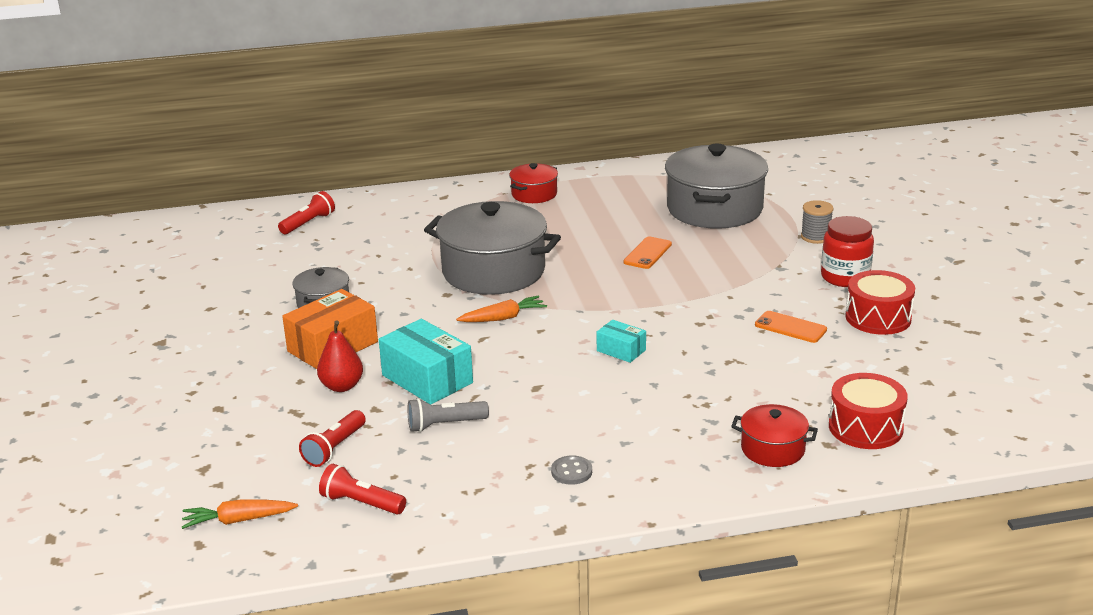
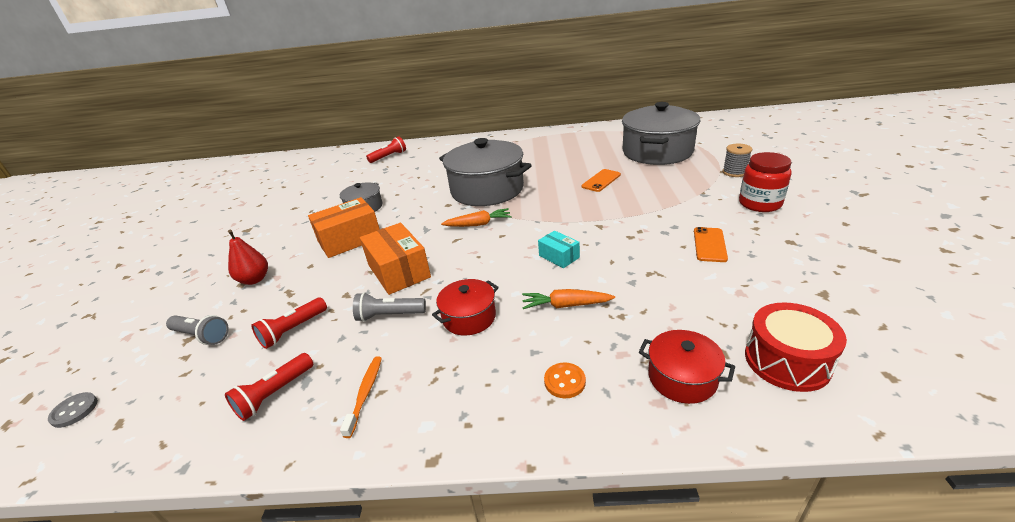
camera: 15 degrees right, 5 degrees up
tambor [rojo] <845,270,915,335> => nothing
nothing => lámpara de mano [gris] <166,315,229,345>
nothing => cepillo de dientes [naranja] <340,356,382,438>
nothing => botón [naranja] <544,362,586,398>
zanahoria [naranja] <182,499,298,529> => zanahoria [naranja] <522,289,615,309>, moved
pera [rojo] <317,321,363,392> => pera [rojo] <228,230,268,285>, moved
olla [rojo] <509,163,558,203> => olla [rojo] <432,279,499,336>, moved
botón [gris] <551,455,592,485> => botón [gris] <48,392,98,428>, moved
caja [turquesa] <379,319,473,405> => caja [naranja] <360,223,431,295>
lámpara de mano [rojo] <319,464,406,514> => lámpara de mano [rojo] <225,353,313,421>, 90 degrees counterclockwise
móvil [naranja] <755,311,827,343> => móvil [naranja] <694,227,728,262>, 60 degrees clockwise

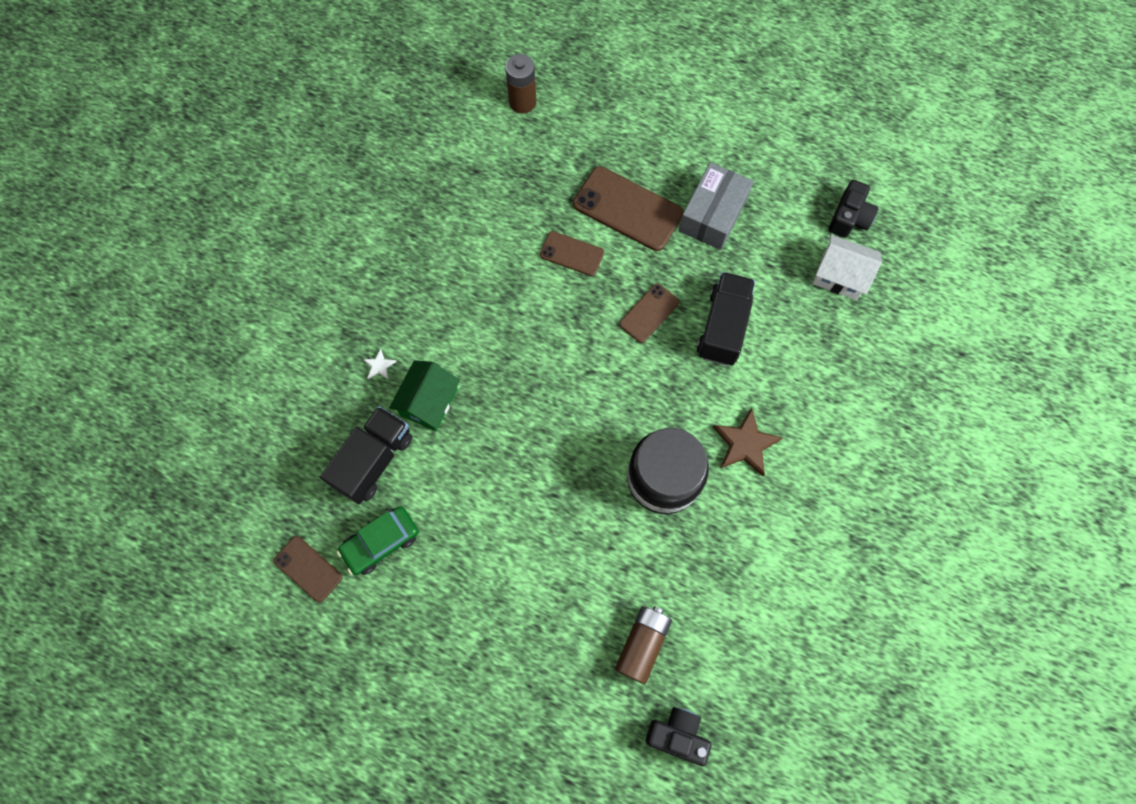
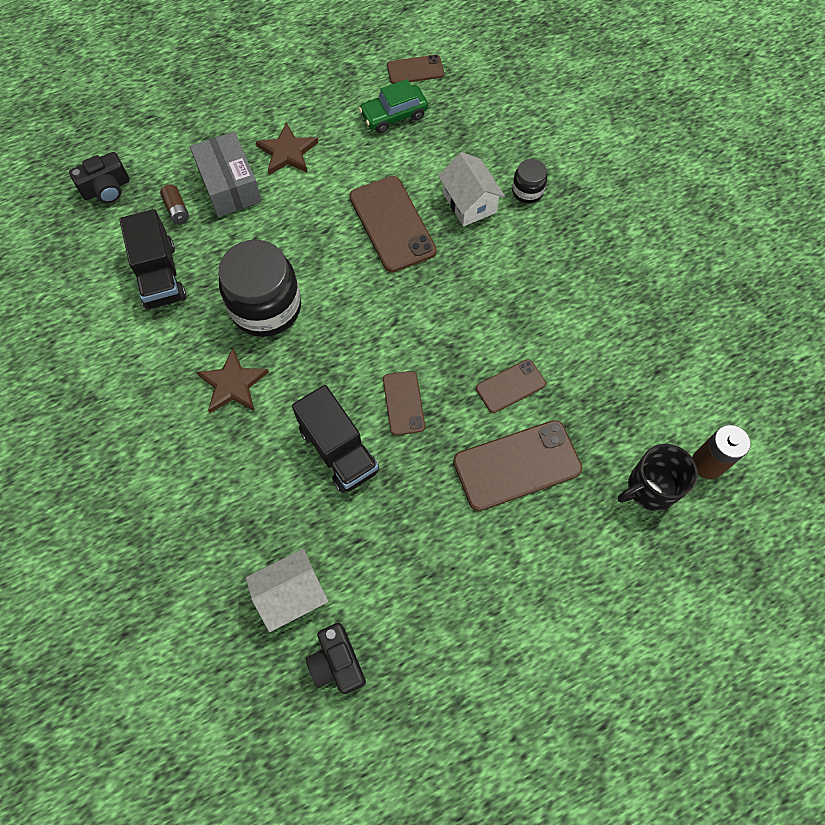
camera: 130 degrees right, 5 degrees down
nothing => estrella [marrón] <256,122,319,175>
nothing => móvil [marrón] <350,176,437,273>
nothing => taza [negro] <618,444,698,511>
camión [negro] <320,406,412,504> => camión [negro] <119,209,186,310>, moved
caja [gris] <679,162,754,250> => caja [gris] <190,132,262,217>, moved
estrella [blanco] <363,349,397,380> => tarro [negro] <512,159,547,203>
casa [verde] <389,360,460,431> => casa [blanco] <438,152,505,226>
coche [verde] <337,507,419,575> => coche [verde] <359,79,428,133>, 120 degrees counterclockwise
pila [marrón] <615,606,672,684> => pila [marrón] <160,185,189,224>, x0.62

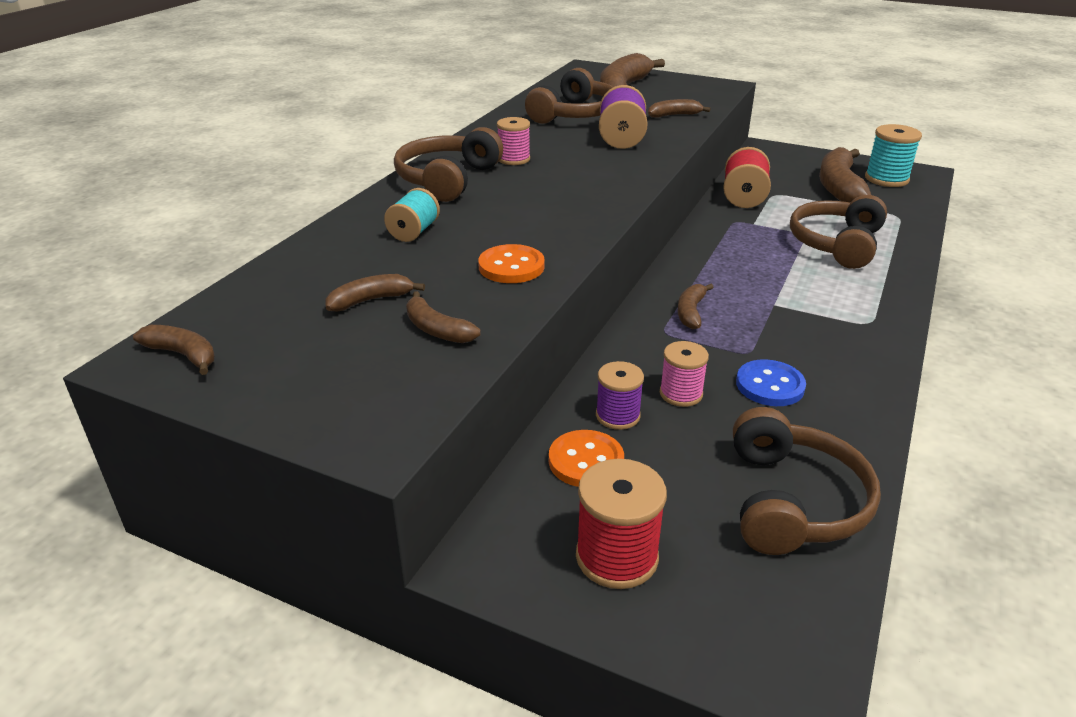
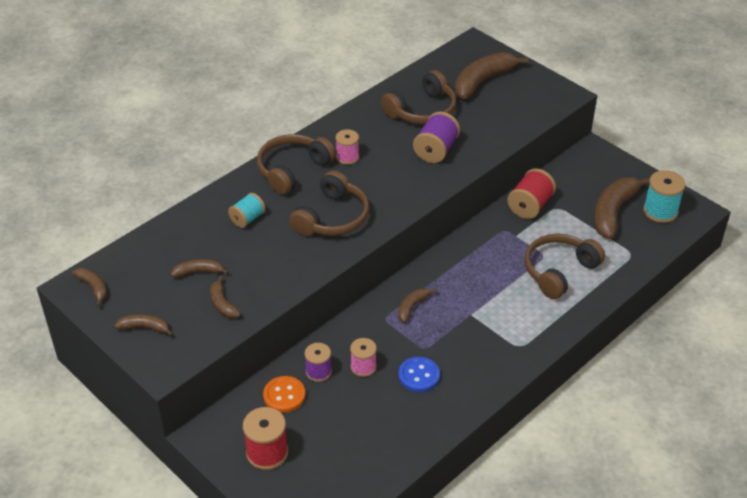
camera: 20 degrees right, 10 degrees up
botón [naranja] <478,244,545,283> => nothing
plátano [marrón] <648,99,711,118> => plátano [marrón] <115,314,173,336>, moved
auriculares [marrón] <733,407,881,555> => auriculares [marrón] <289,170,369,236>, moved

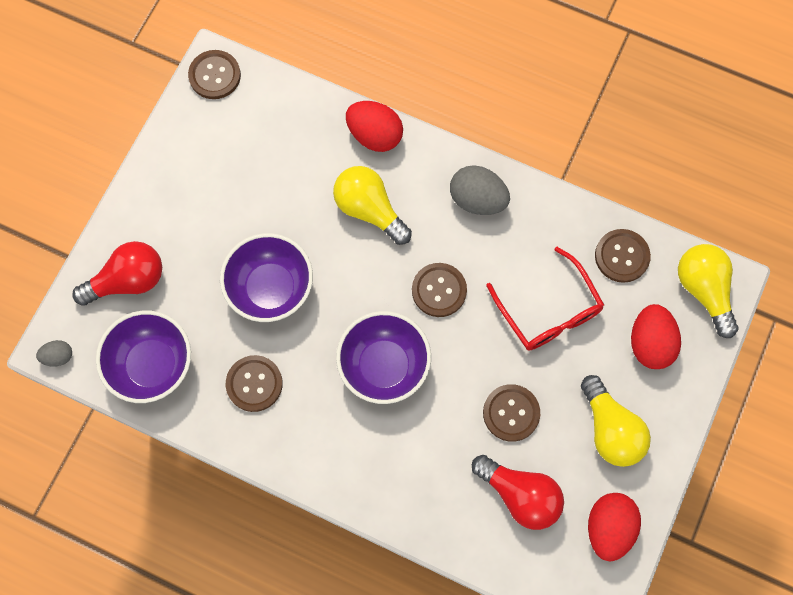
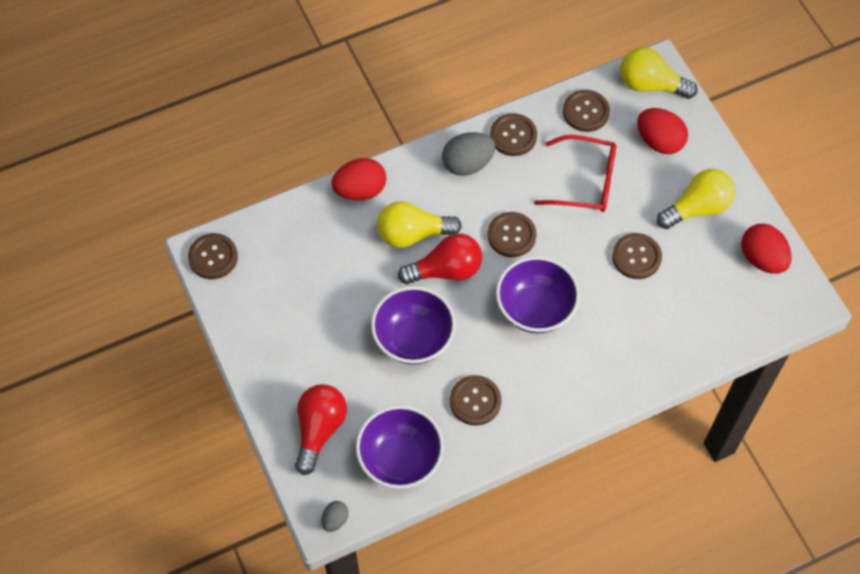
camera: 50 degrees left, 10 degrees down
nothing => botón [marrón] <490,113,537,156>
bombilla [rojo] <472,455,564,530> => bombilla [rojo] <398,233,482,284>, moved
bombilla [amarillo] <581,375,651,467> => bombilla [amarillo] <657,169,735,229>, 45 degrees counterclockwise

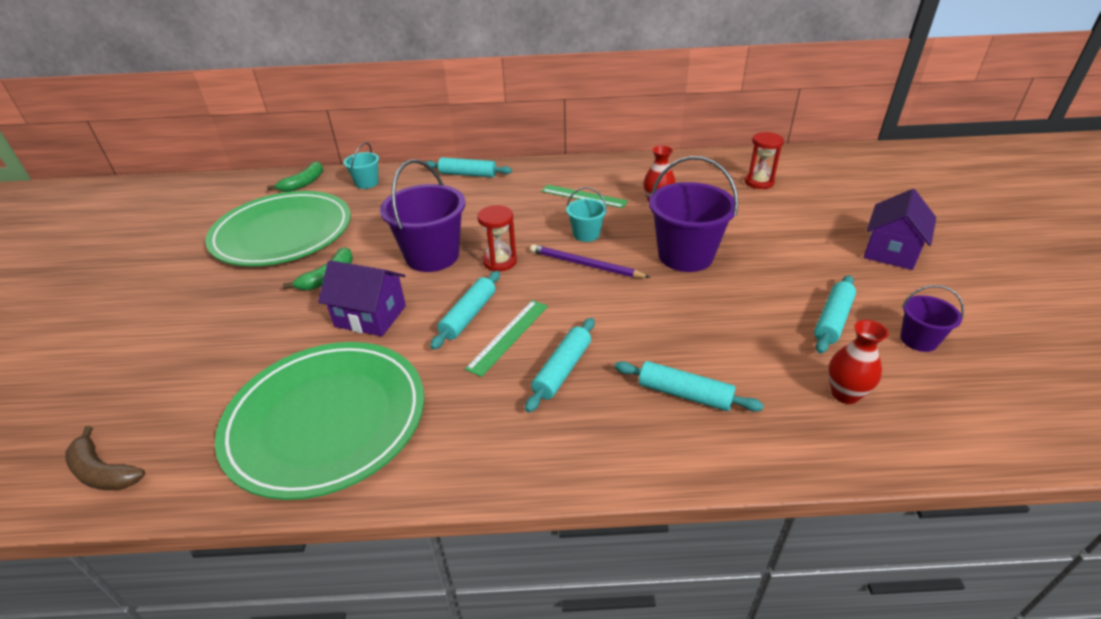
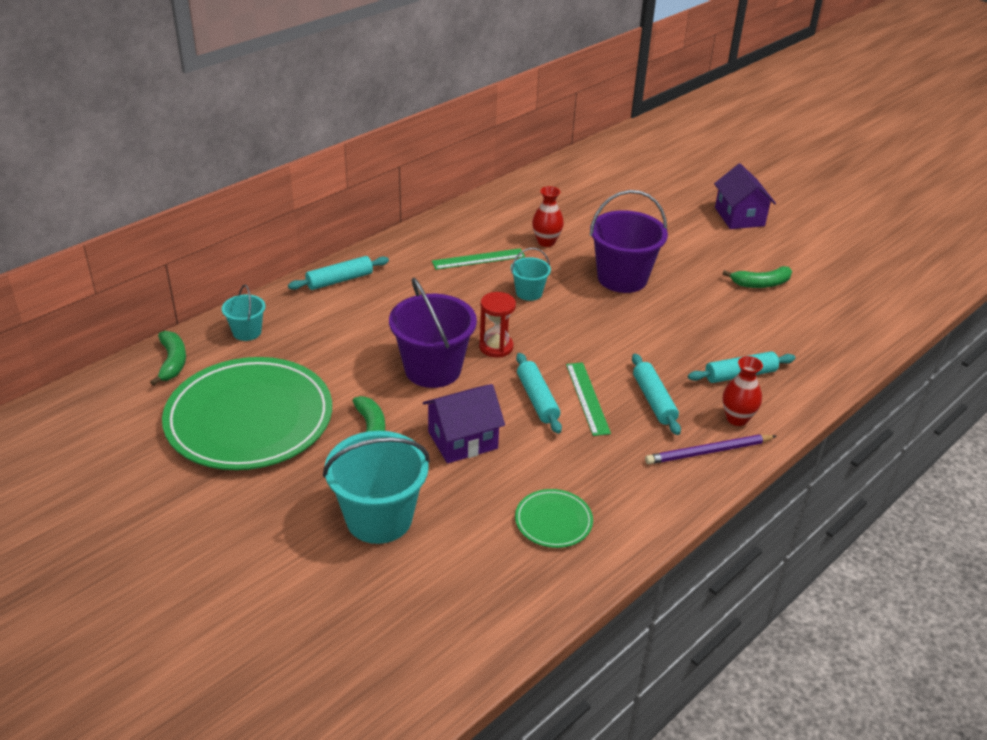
camera: 45 degrees left, 0 degrees up
plátano [marrón] <65,426,145,490> => nothing
reloj de arena [rojo] <745,132,784,189> => nothing
balde [morado] <900,285,964,352> => nothing
nothing => balde [turquesa] <323,431,430,544>
lápiz [morado] <530,244,650,278> => lápiz [morado] <645,435,776,464>, moved
florero [rojo] <828,320,889,404> => florero [rojo] <723,356,763,426>, moved
rodillo [turquesa] <814,275,856,354> => plátano [verde] <722,266,792,288>
plato [verde] <215,342,424,500> => plato [verde] <515,489,593,548>, x0.43

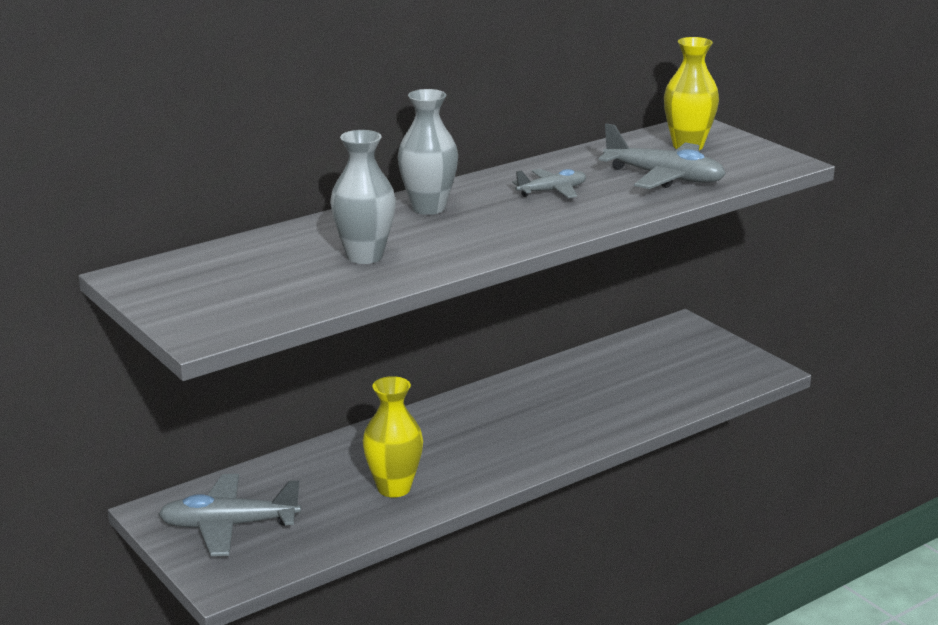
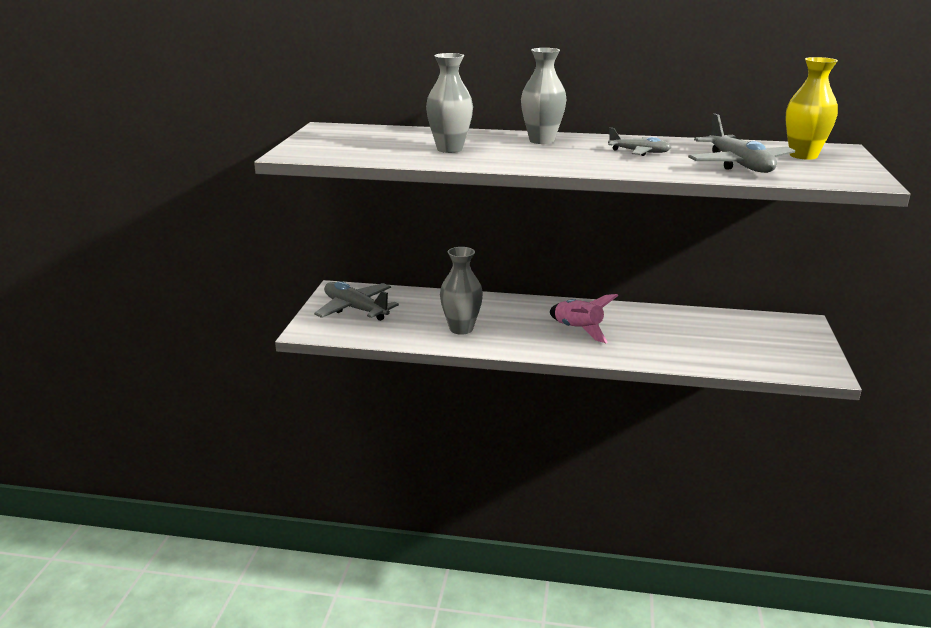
camera: 45 degrees right, 0 degrees up
nothing => cohete [rosa] <550,294,618,343>
florero [amarillo] <363,376,423,498> => florero [gris] <440,247,483,335>

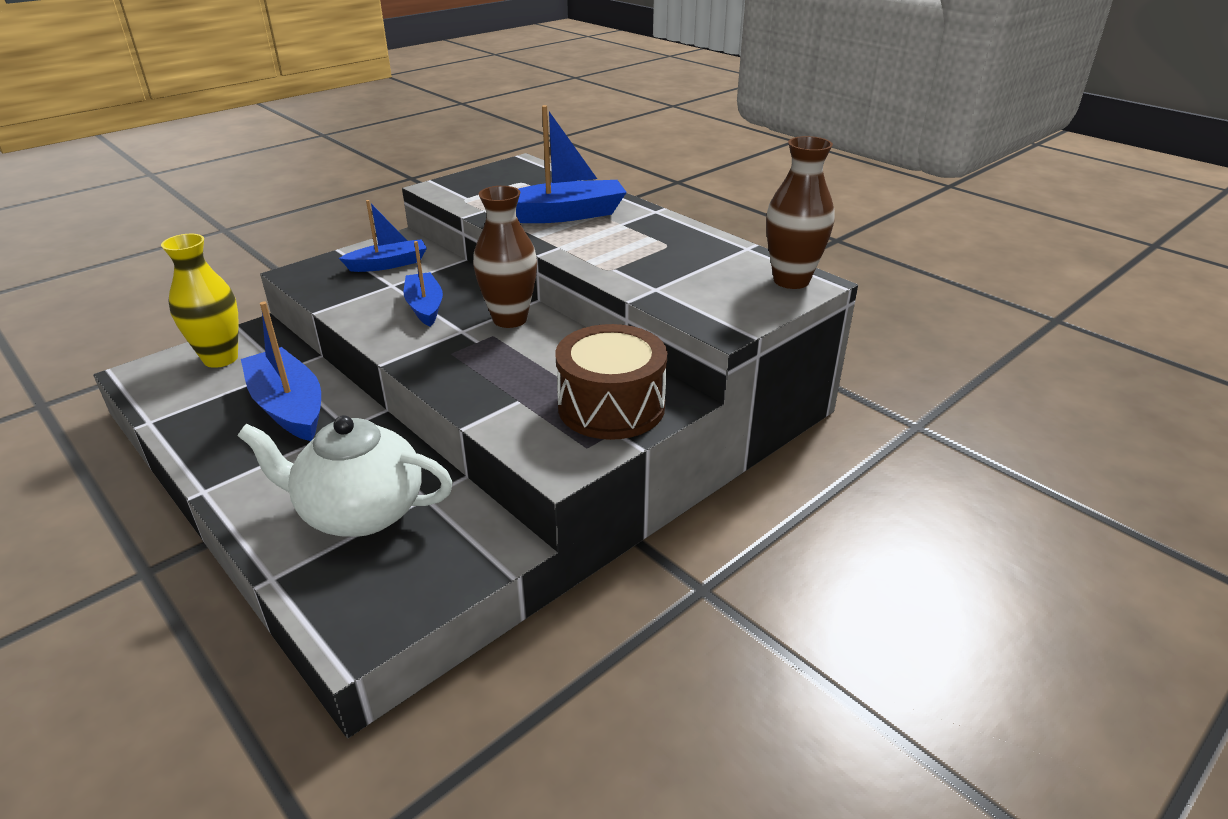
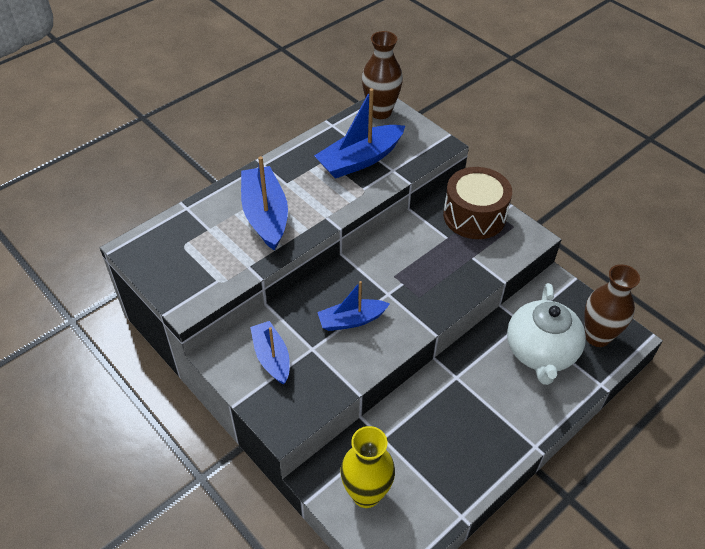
camera: 90 degrees left, 15 degrees up
barco [azul] <241,301,321,441> => barco [azul] <314,88,405,179>, moved
florero [marrón] <473,186,537,328> => florero [marrón] <584,264,640,347>, moved

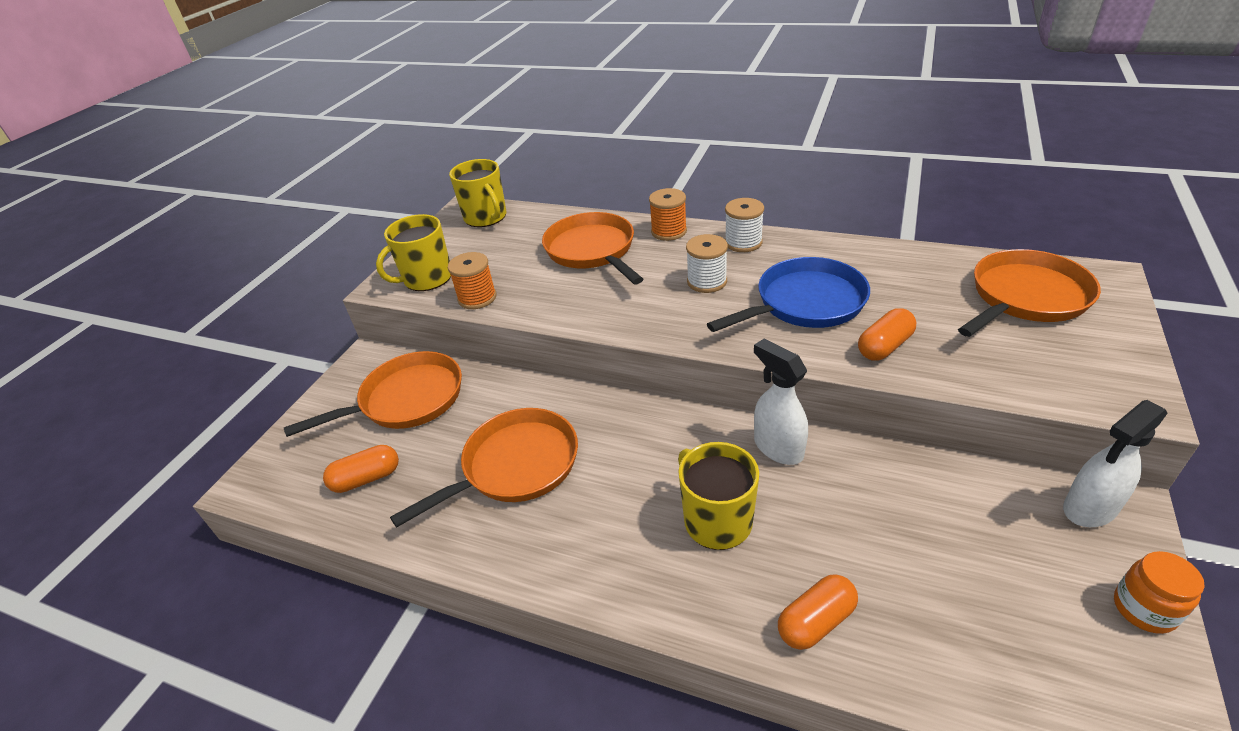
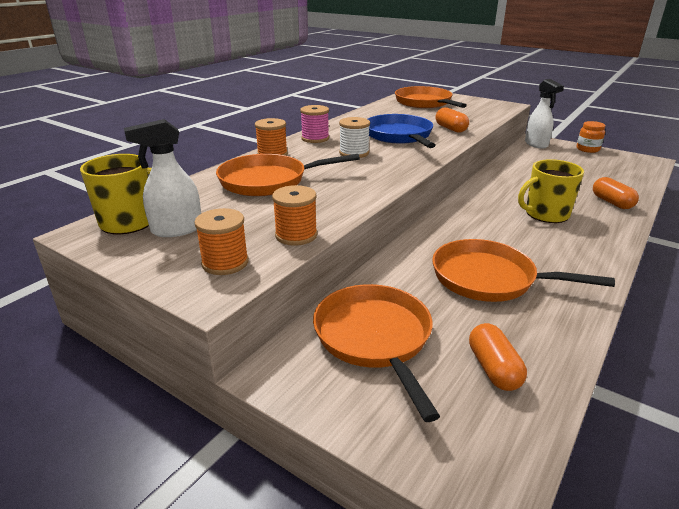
camera: 80 degrees left, 10 degrees down
pulverizador [blanco] <754,339,808,465> => pulverizador [blanco] <124,119,201,237>, moved
taza [amarillo] <376,214,451,291> => carrete [naranja] <194,208,249,275>
carrete [blanco] <725,198,764,252> => carrete [rosa] <300,105,329,143>
sartén [naranja] <390,408,578,528> => sartén [naranja] <432,239,615,302>, 45 degrees counterclockwise

